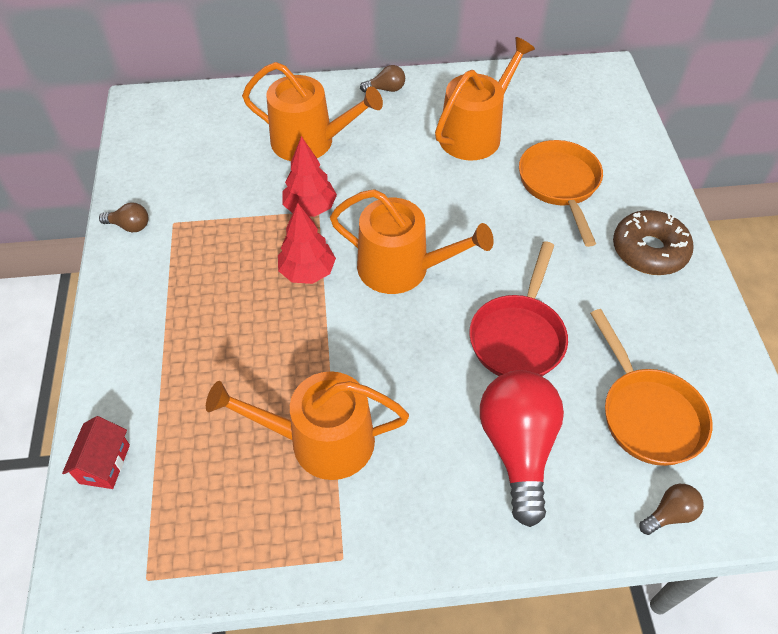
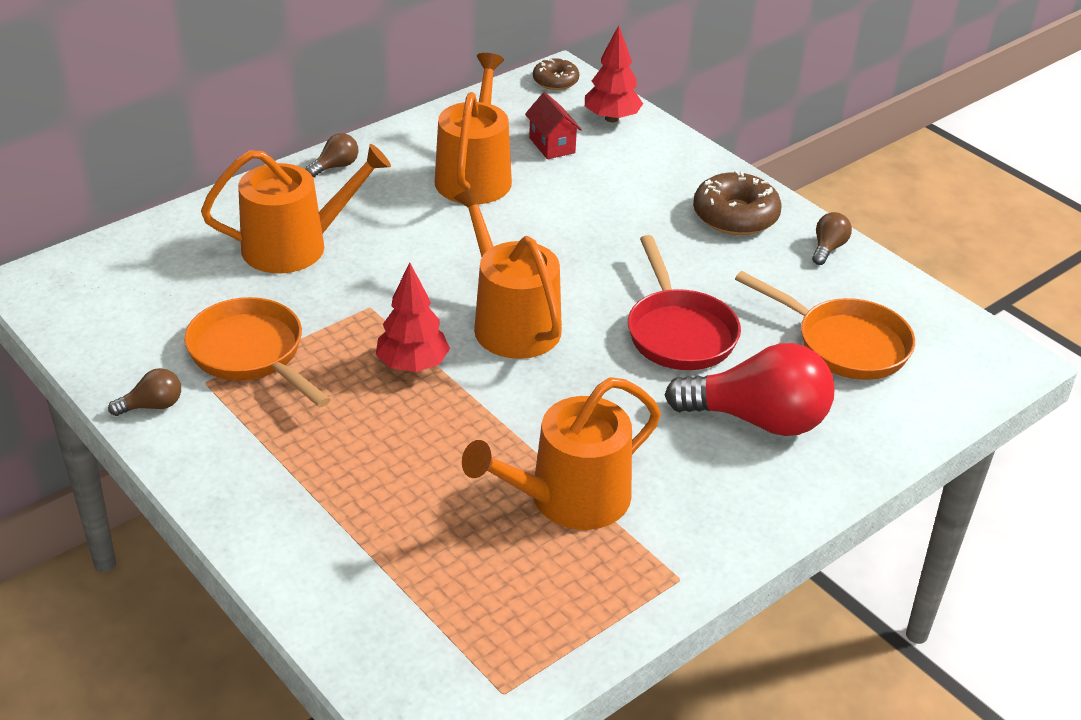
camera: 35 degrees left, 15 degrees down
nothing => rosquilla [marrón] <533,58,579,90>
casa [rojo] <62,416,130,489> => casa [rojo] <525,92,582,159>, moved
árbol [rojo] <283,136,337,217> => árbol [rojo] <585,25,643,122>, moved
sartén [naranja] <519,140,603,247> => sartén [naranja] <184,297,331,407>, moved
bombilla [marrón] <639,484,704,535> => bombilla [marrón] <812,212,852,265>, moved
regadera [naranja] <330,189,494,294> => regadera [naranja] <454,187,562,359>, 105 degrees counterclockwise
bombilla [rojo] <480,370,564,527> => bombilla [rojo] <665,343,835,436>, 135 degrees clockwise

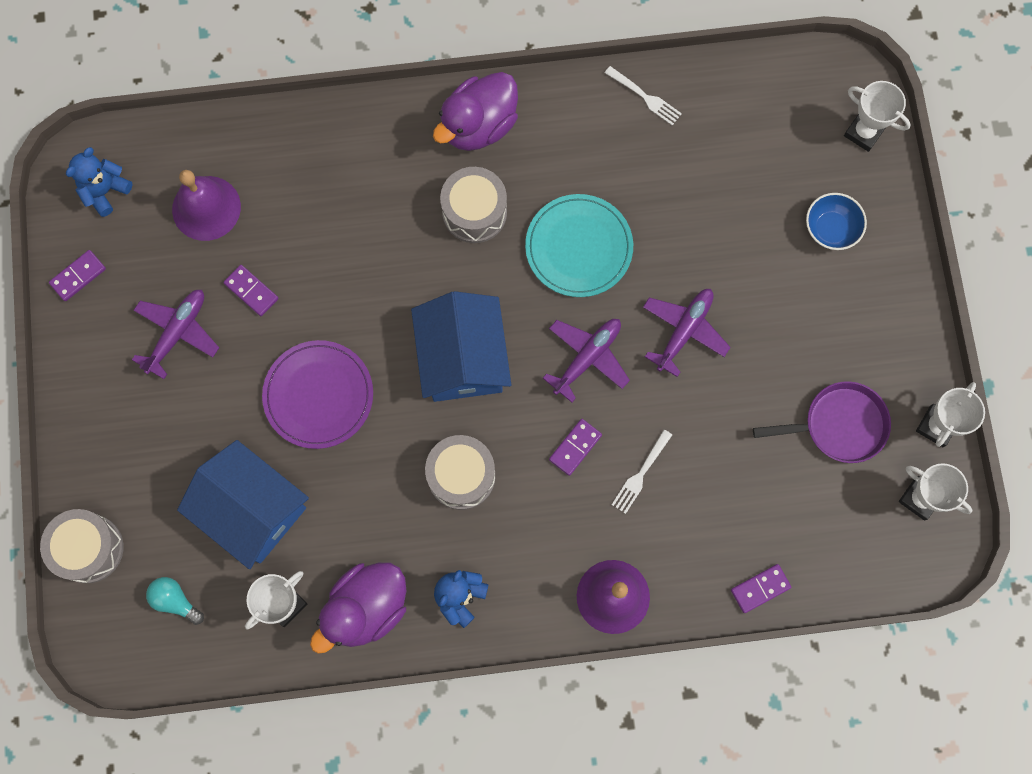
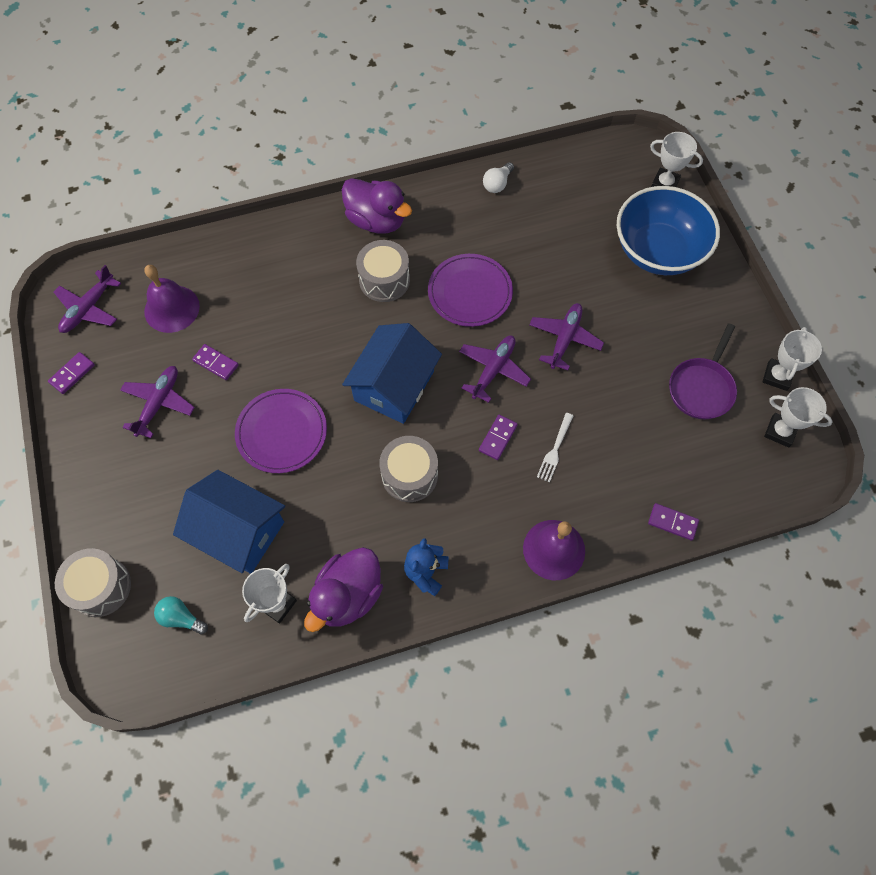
camera: 10 degrees left, 10 degrees down
osito [azul] <66,147,133,217> => avión [morado] <54,265,121,333>
tenedor [blanco] <605,66,682,125> => bombilla [blanco] <483,162,514,193>
plato [turquesa] <525,194,633,297> => plato [morado] <428,254,513,327>
casa [azul] <411,291,511,402> => casa [azul] <342,323,442,424>, 45 degrees clockwise
pato [morado] <433,72,518,151> => pato [morado] <342,178,412,234>, 90 degrees counterclockwise
ficha de dominó [morado] <731,564,791,613> => ficha de dominó [morado] <648,503,699,541>, 60 degrees clockwise
sartén [morado] <753,381,891,463> => sartén [morado] <669,323,737,419>, 135 degrees clockwise
cuenco [azul] <806,193,867,250> => cuenco [azul] <617,186,720,275>, x2.14

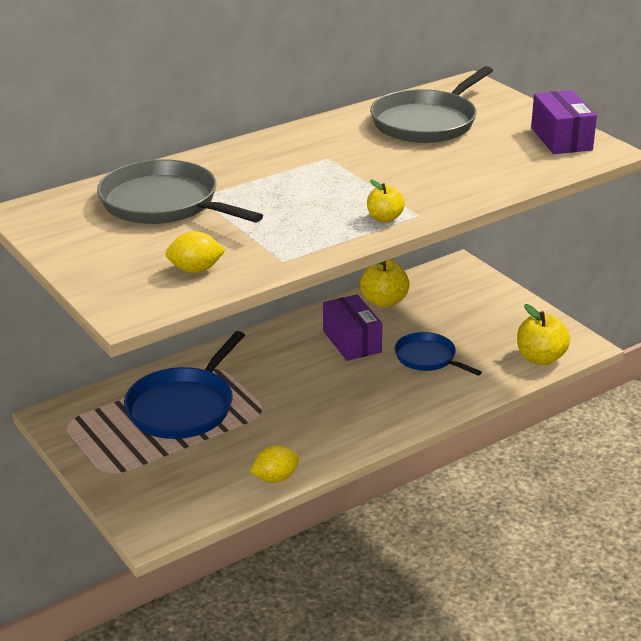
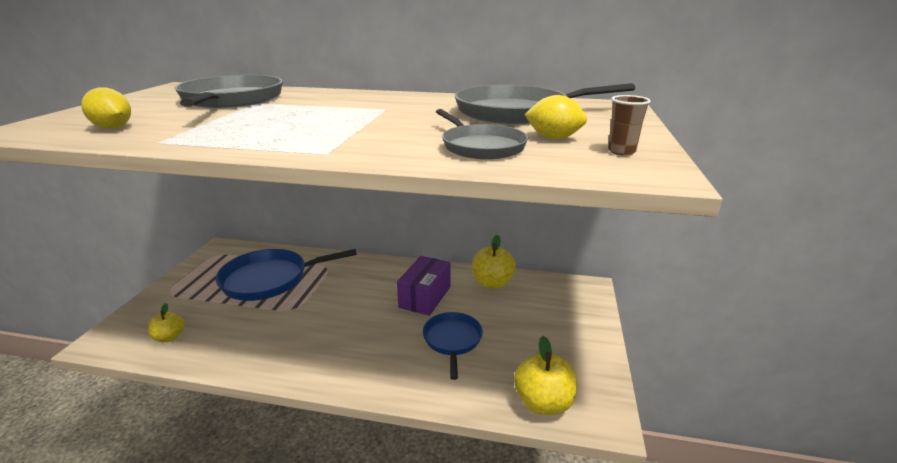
camera: 45 degrees right, 5 degrees down
nothing => sartén [gris] <436,109,528,160>
limón [amarillo] <250,445,299,483> => limón [amarillo] <524,95,587,139>, moved
manzana [amarillo] <367,179,405,223> => manzana [amarillo] <148,303,184,342>, moved
caja [morado] <531,90,597,154> => vaso [marrón] <608,95,651,155>

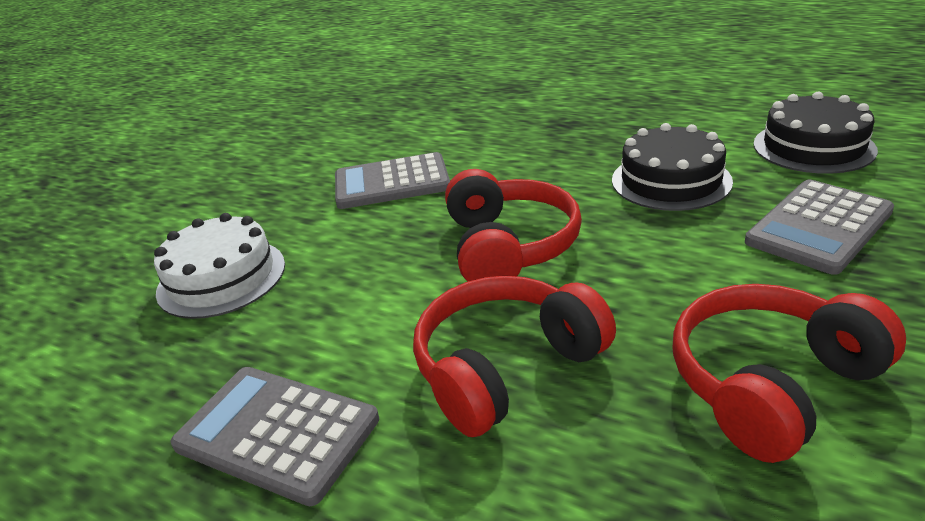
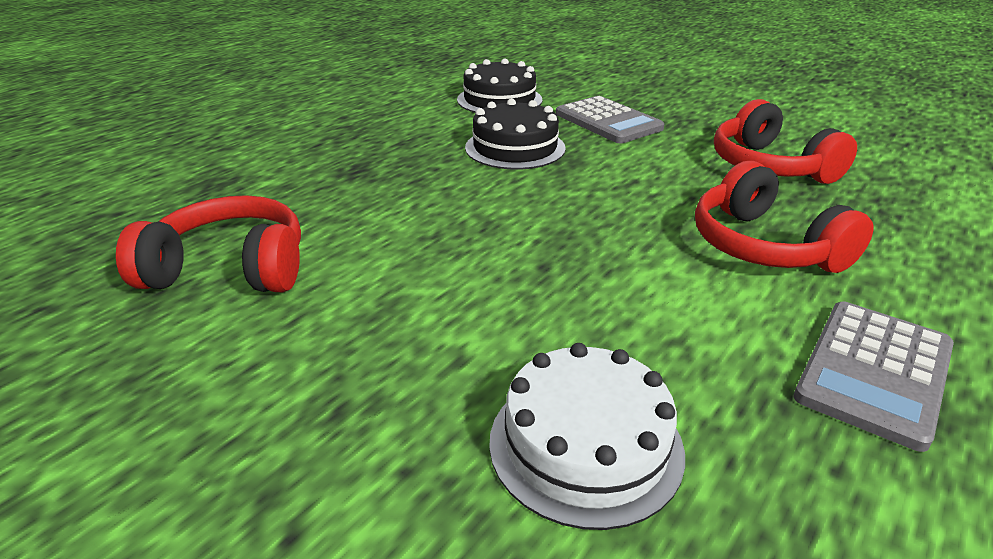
camera: 85 degrees left, 0 degrees up
calculadora [gris] <335,152,450,209> => nothing
auriculares [rojo] <445,169,582,281> => auriculares [rojo] <116,195,301,292>, moved

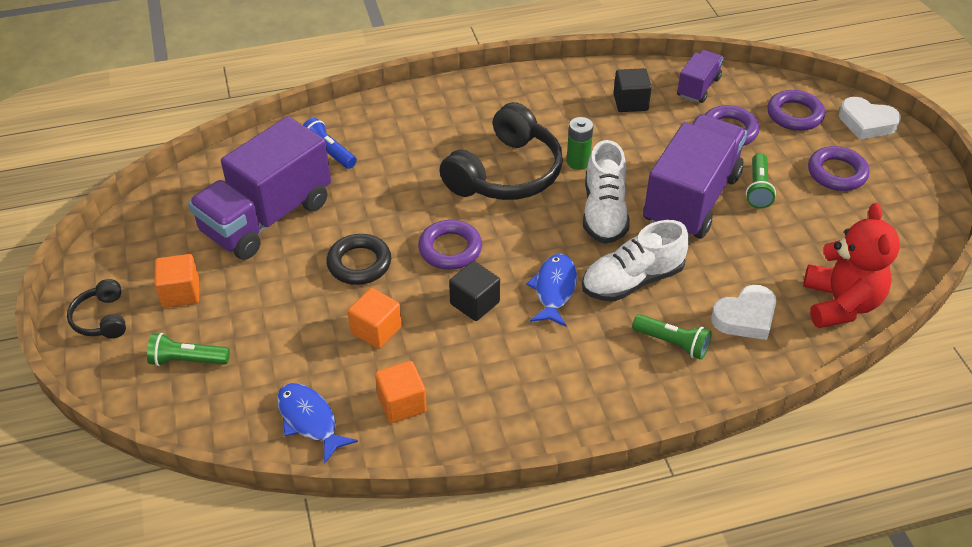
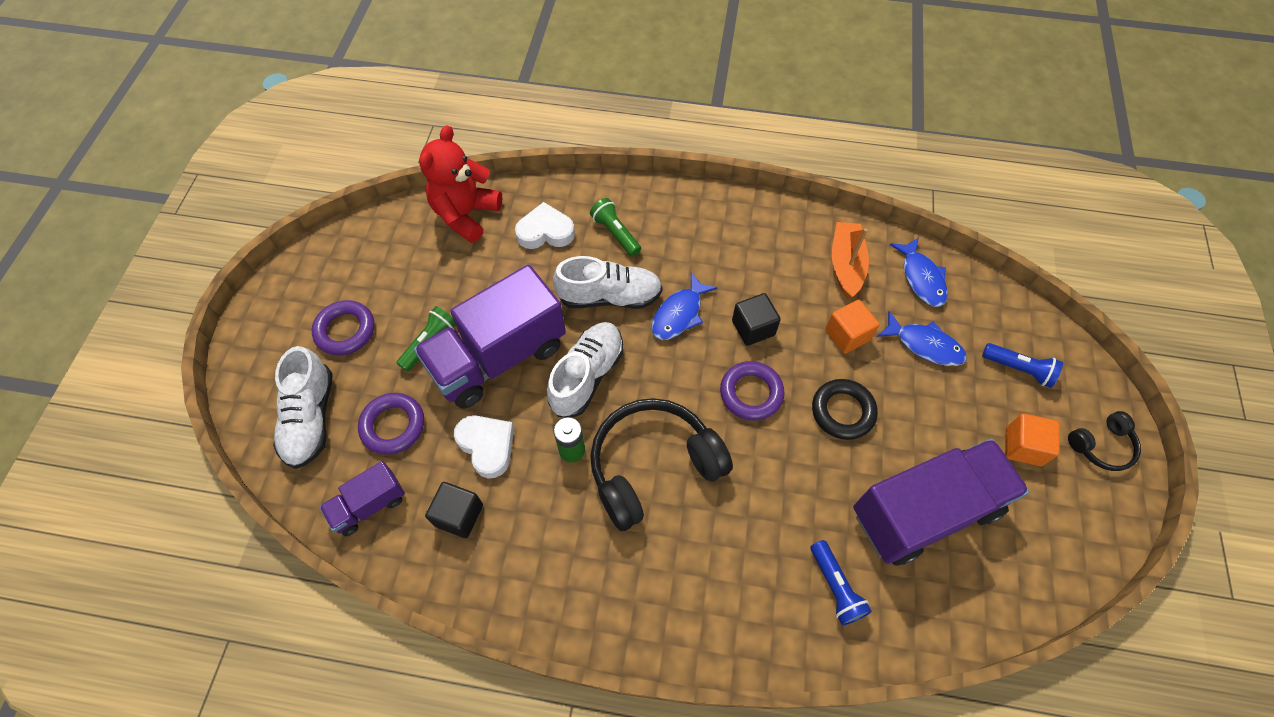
camera: 155 degrees left, 15 degrees up
nothing => pez [azul] <877,311,967,366>
corazón [blanco] <839,97,901,140> => corazón [blanco] <454,415,514,479>, moved
cubo [naranja] <375,361,427,423> => barco [naranja] <832,222,869,299>
anillo [morado] <767,90,825,131> => zapato [blanco] <273,346,333,469>
lámpara de mano [verde] <147,333,230,366> => lámpara de mano [azul] <982,343,1063,388>
auriculares [negro] <67,279,126,338> => auriculares [negro] <1068,411,1141,471>, 60 degrees clockwise

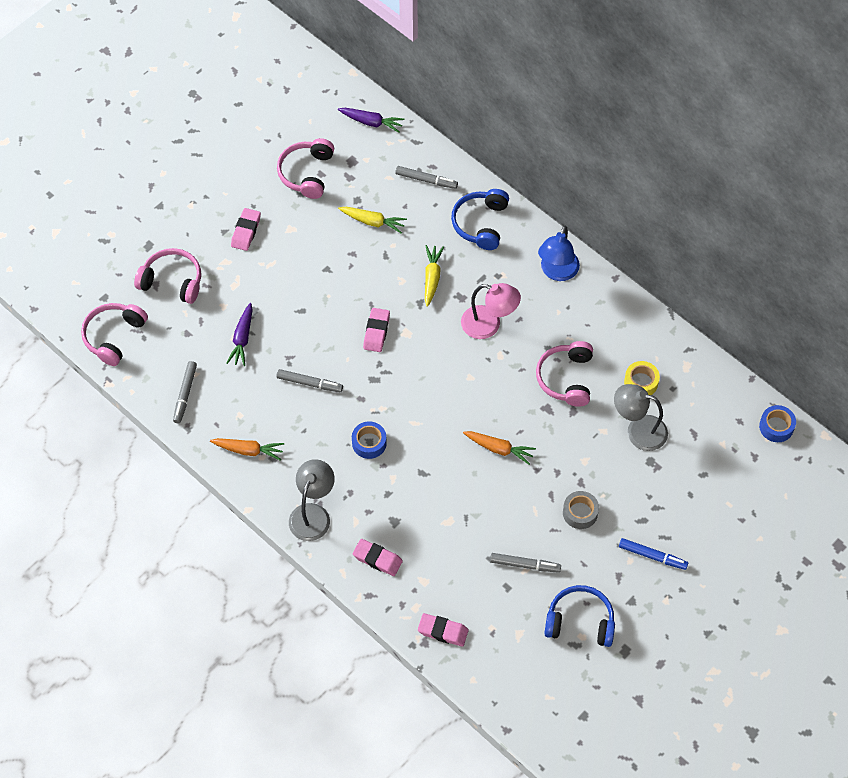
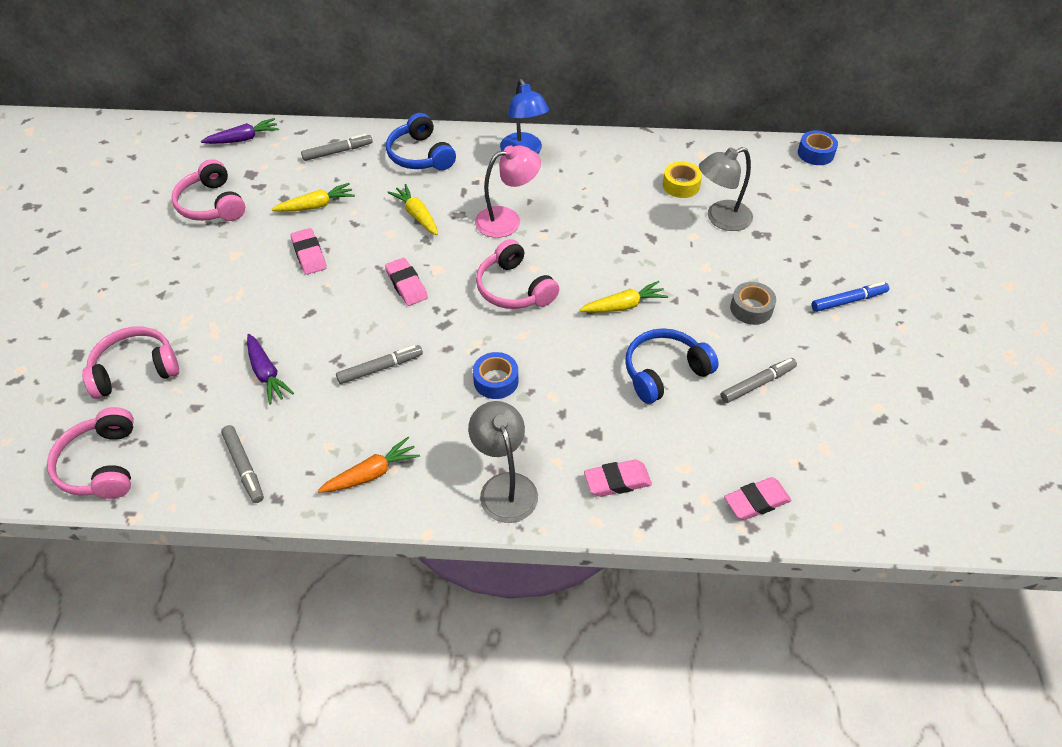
camera: 40 degrees left, 10 degrees down
goma de borrar [rosa] <231,208,261,251> => goma de borrar [rosa] <291,228,327,275>, moved
auriculares [rosa] <536,341,593,407> => auriculares [rosa] <476,239,559,309>, moved
auriculares [azul] <544,585,615,647> => auriculares [azul] <625,328,719,404>, moved
zanahoria [naranja] <463,431,536,465> => zanahoria [amarillo] <579,281,668,313>

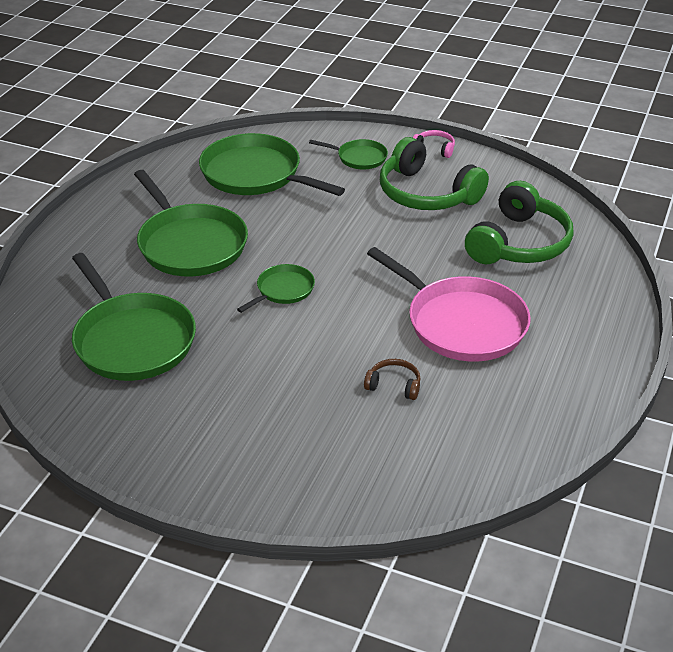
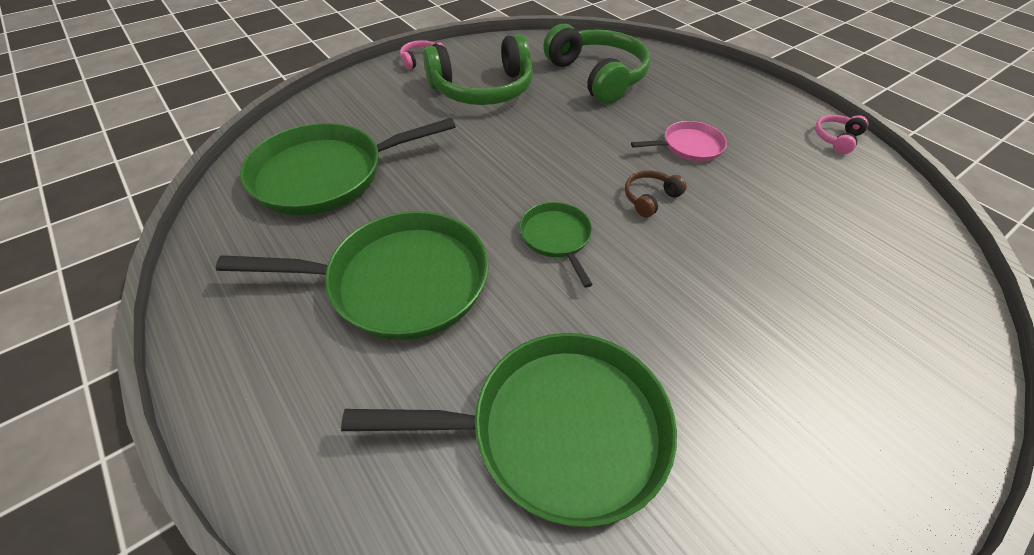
camera: 60 degrees left, 10 degrees up
sartén [verde] <309,139,388,169> => nothing
nothing => auriculares [rosa] <815,115,869,154>
auriculares [marrón] <364,359,421,400> => auriculares [marrón] <625,170,687,218>, moved
sartén [rosa] <367,247,531,361> => sartén [rosa] <631,121,727,162>, x0.50

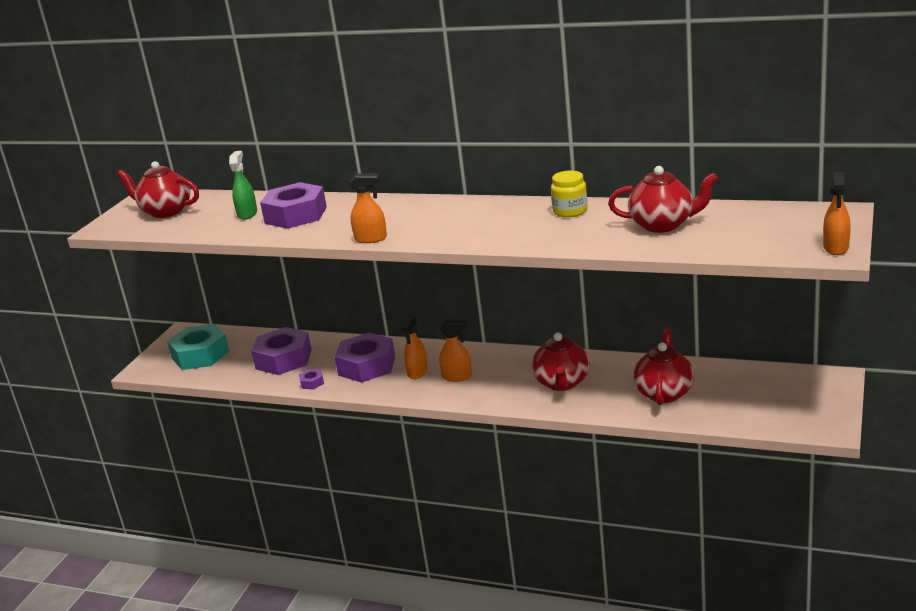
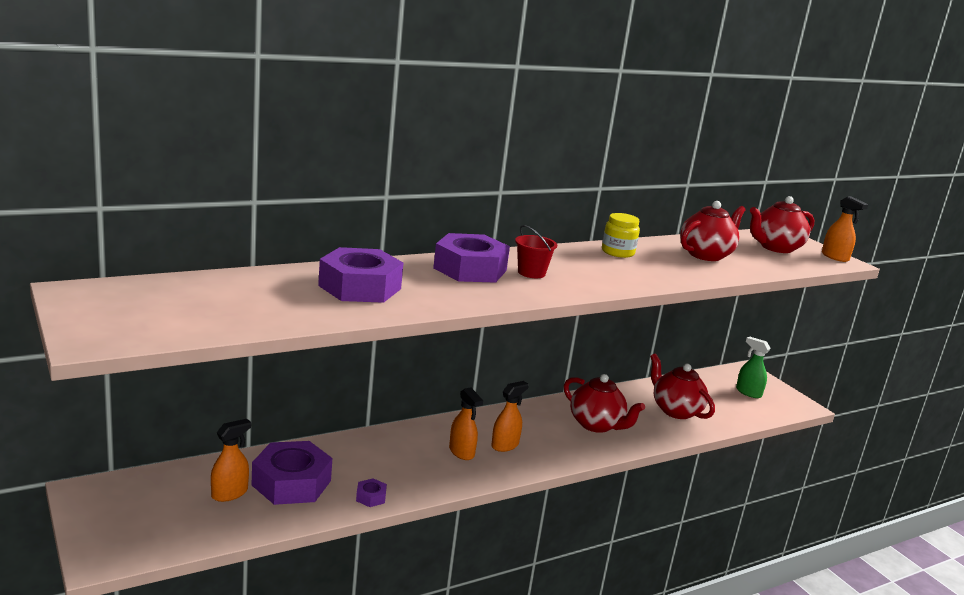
camera: 55 degrees left, 5 degrees down
tuerca [turquesa] <167,324,230,370> => nothing
nothing => balde [rojo] <515,225,557,278>
tetera [rojo] <117,161,199,218> => tetera [rojo] <750,196,814,253>, moved
pulverizador [verde] <229,151,257,220> => pulverizador [verde] <736,337,771,398>, moved
tuerca [morado] <335,333,395,383> => tuerca [morado] <433,233,510,283>, moved
pulverizador [naranja] <350,173,387,243> => pulverizador [naranja] <211,419,251,502>, moved

